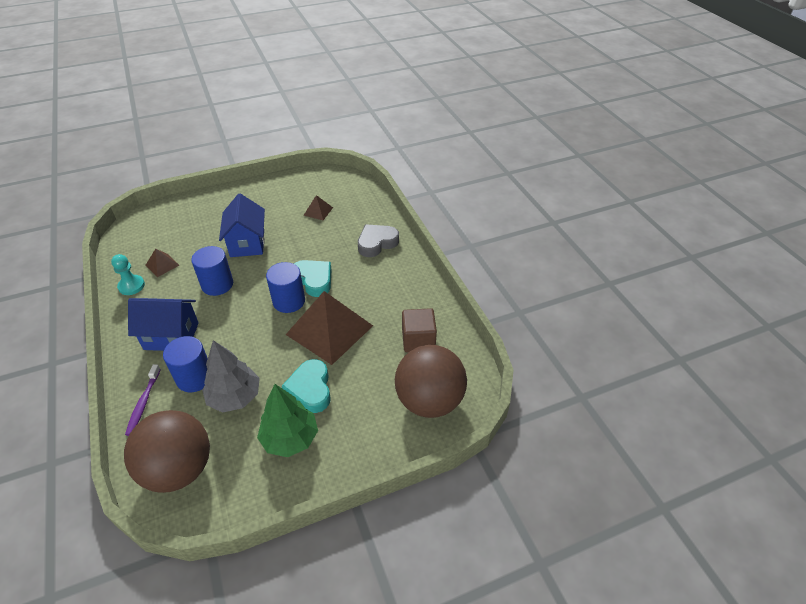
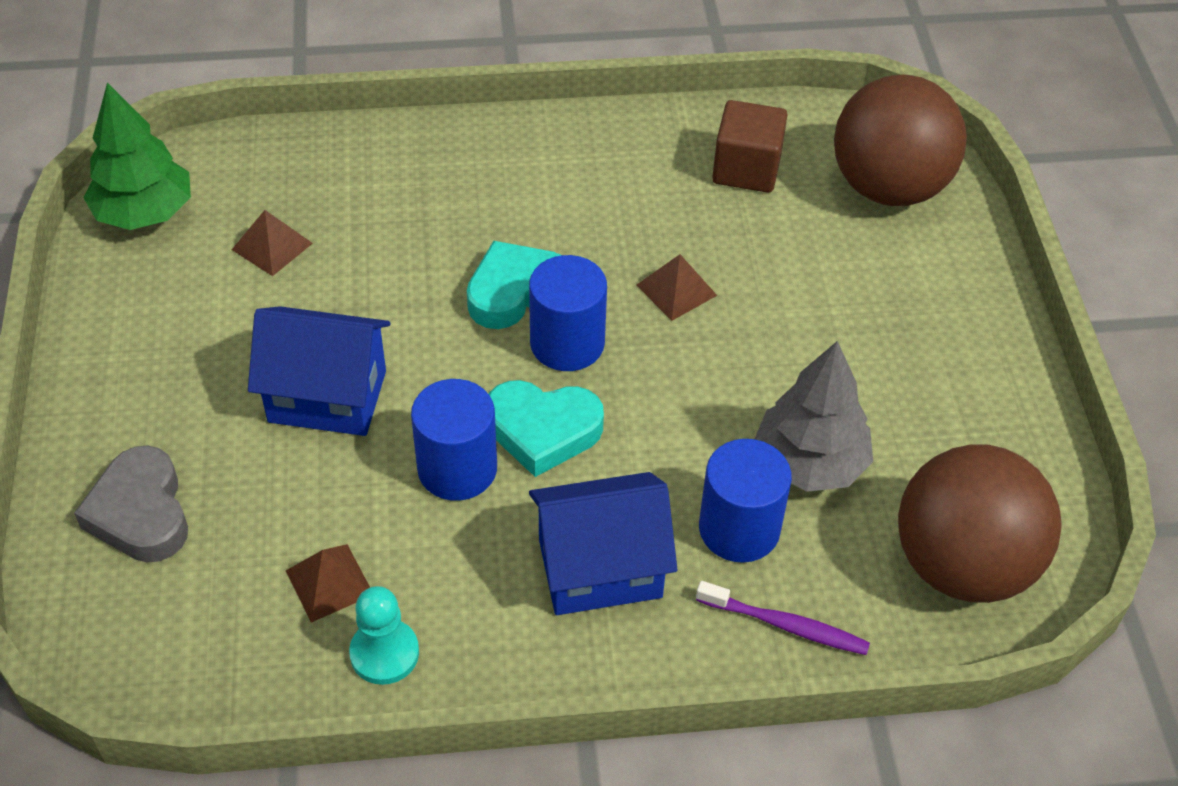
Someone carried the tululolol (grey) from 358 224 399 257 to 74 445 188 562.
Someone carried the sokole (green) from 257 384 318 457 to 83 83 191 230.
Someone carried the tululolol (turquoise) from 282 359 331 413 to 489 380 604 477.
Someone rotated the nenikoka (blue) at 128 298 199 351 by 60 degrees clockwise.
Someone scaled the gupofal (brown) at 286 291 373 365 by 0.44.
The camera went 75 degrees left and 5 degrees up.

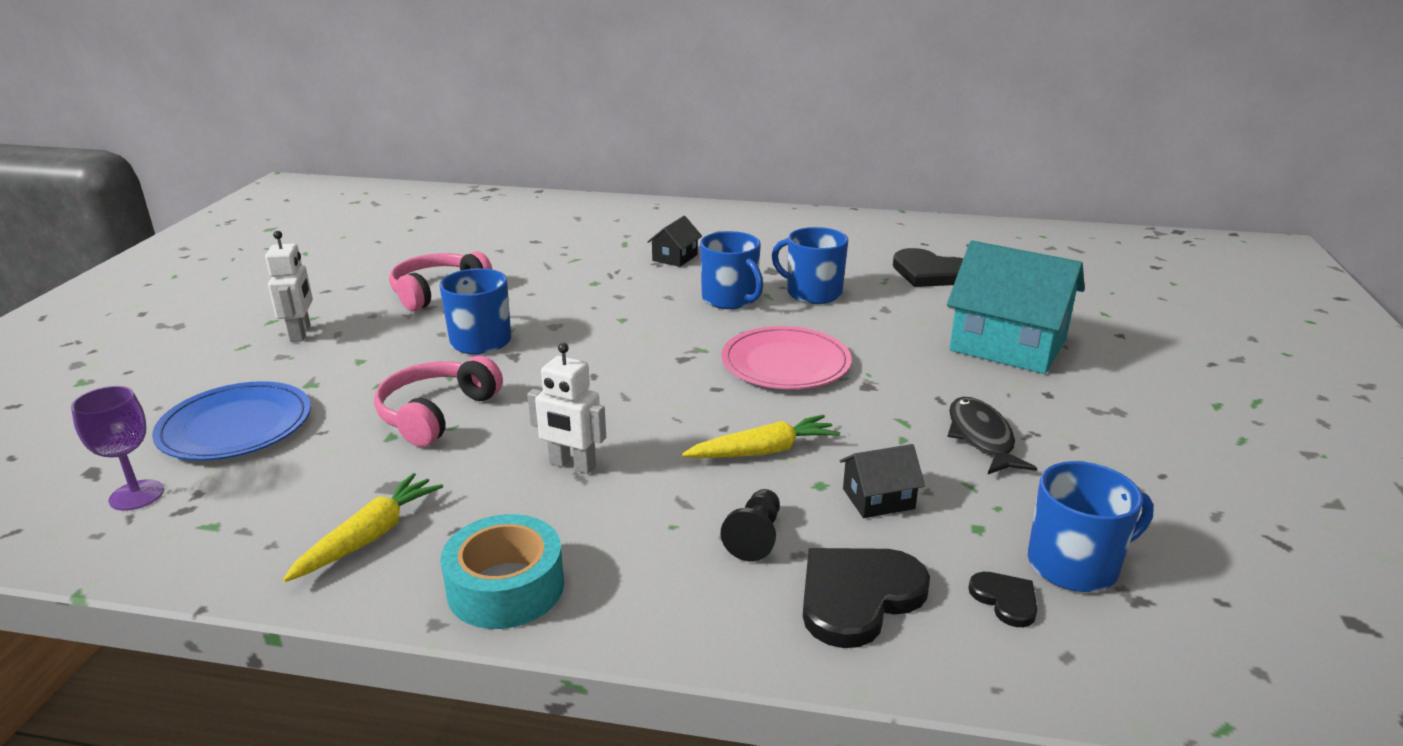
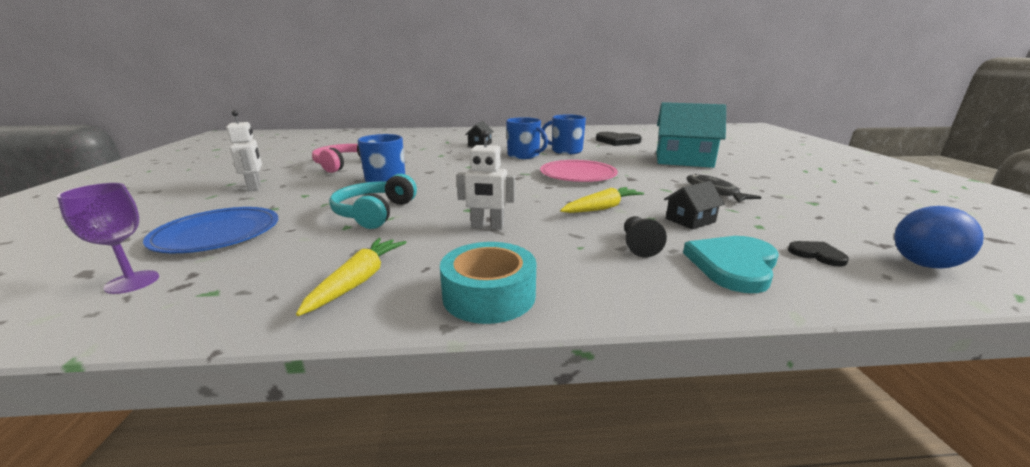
Someone repainted the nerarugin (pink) at 374 356 503 447, which became the nerarugin (turquoise) at 329 174 417 229.
Someone repainted the tululolol (black) at 803 548 930 648, which became the tululolol (turquoise) at 683 236 779 293.
Someone put down the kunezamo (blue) at 894 206 983 268.
Someone took away the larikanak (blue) at 1028 461 1154 592.
The camera went 15 degrees left and 5 degrees down.

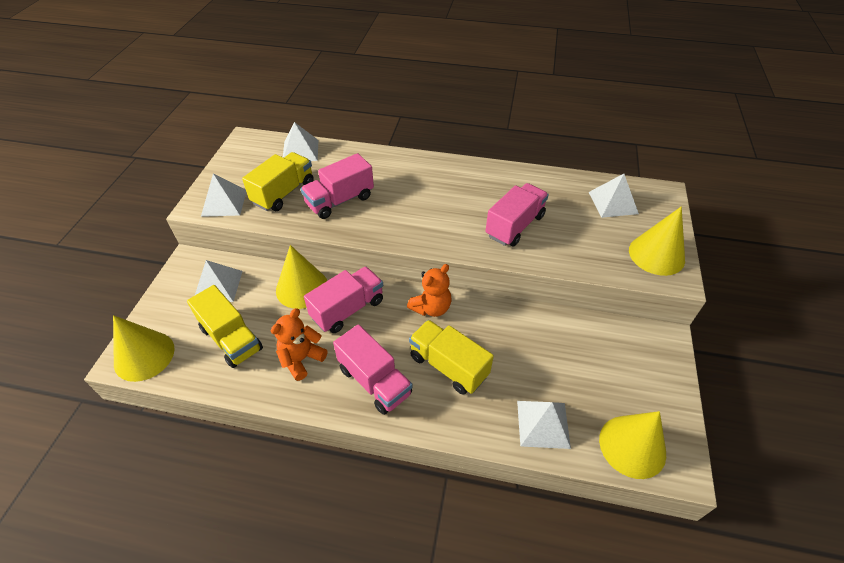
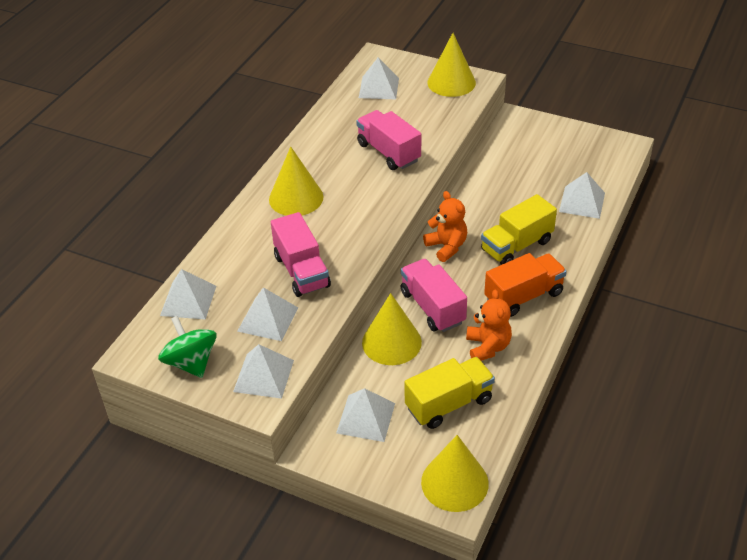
Someone put down the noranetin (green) at 158 316 217 378.
Someone swapped the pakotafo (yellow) at 242 152 314 211 for the gupofal (white) at 237 287 298 341.
Someone carried the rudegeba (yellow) from 599 411 666 479 to 269 146 323 216.
Someone rotated the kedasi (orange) at 271 308 328 381 by 150 degrees counterclockwise.
Someone repainted the pakotafo (pink) at 333 324 412 415, which became the pakotafo (orange) at 484 253 567 317.
The camera went 75 degrees left and 5 degrees down.

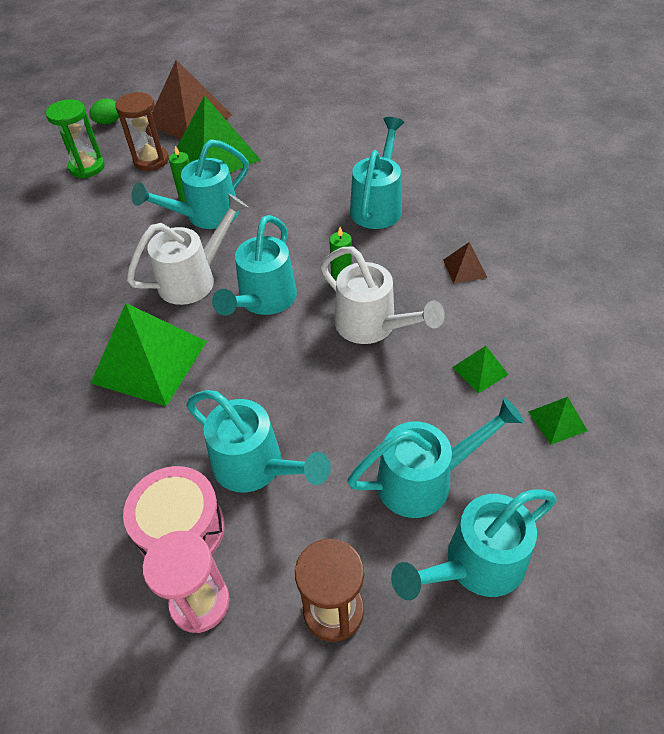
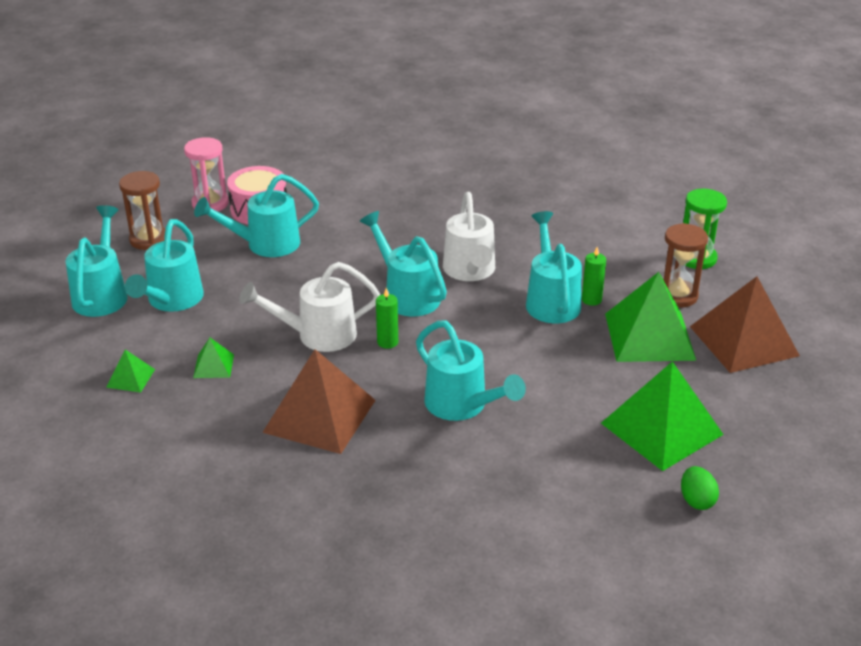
Someone scaled the gupofal (brown) at 443 242 488 284 by 2.22.
Someone carried the gupofal (green) from 91 303 207 406 to 601 361 724 471.
Someone carried the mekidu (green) from 89 99 119 124 to 681 466 719 510.
The camera went 120 degrees right and 15 degrees down.

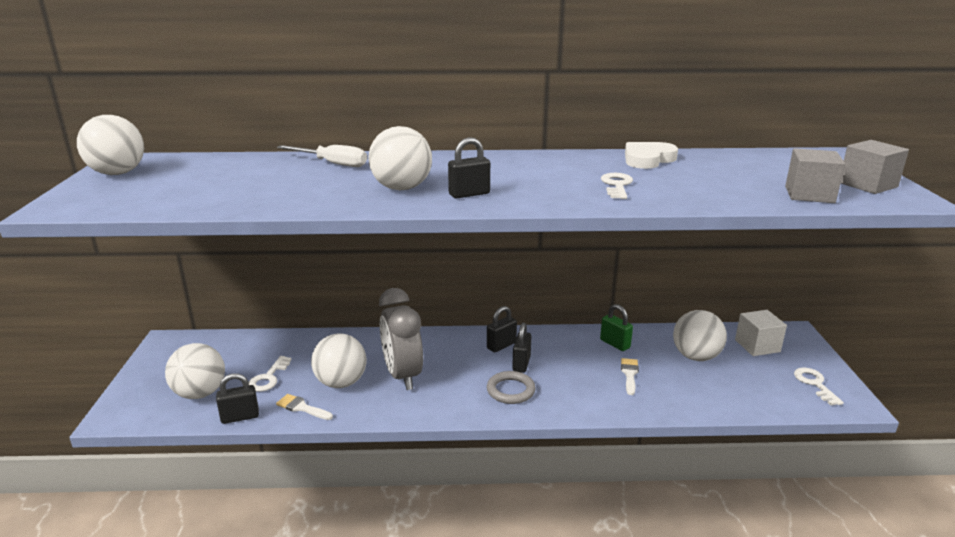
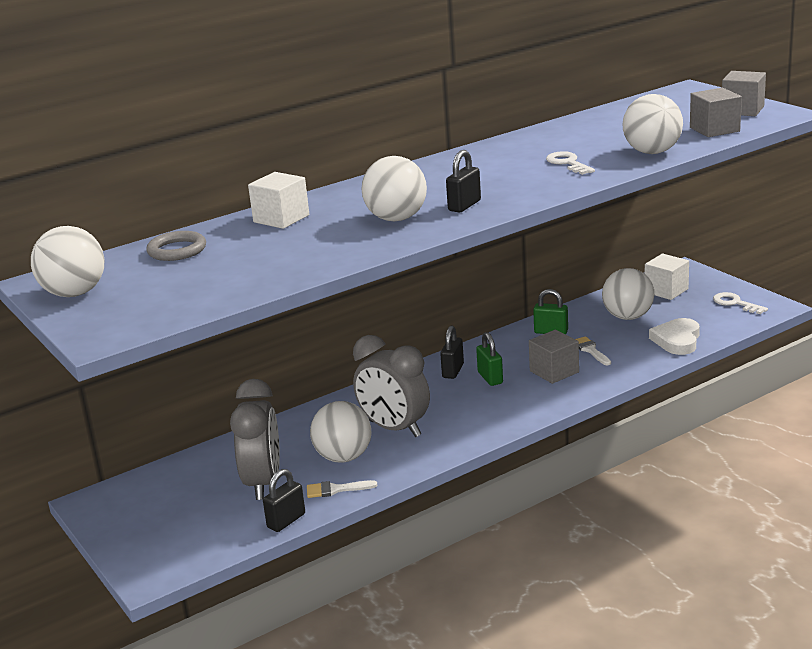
Someone carried the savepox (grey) from 487 371 536 404 to 146 231 206 261.
Someone swapped the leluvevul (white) at 249 356 292 392 for the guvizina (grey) at 230 379 280 500.
Someone swapped the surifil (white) at 277 145 367 167 for the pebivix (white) at 248 172 309 229.
Someone repainted the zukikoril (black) at 512 322 531 373, which became the zukikoril (green) at 476 332 503 386.
Someone put down the pebivix (grey) at 529 330 579 384.
Someone carried the kunezamo (white) from 165 343 225 399 to 623 94 683 154.
Someone carried the tululolol (white) from 625 142 678 169 to 649 318 700 355.
The camera went 30 degrees left and 0 degrees up.

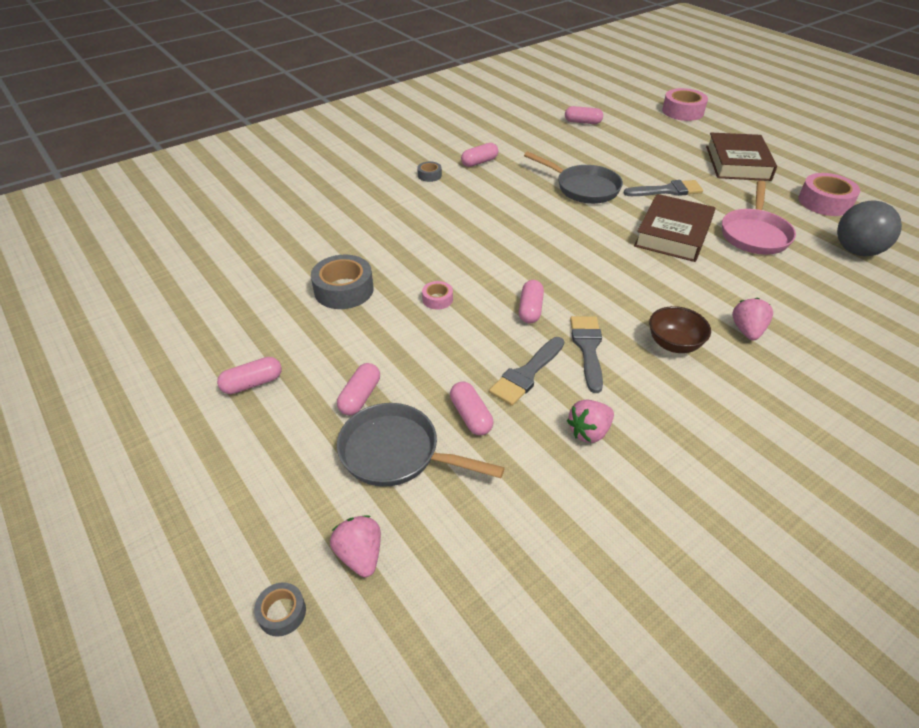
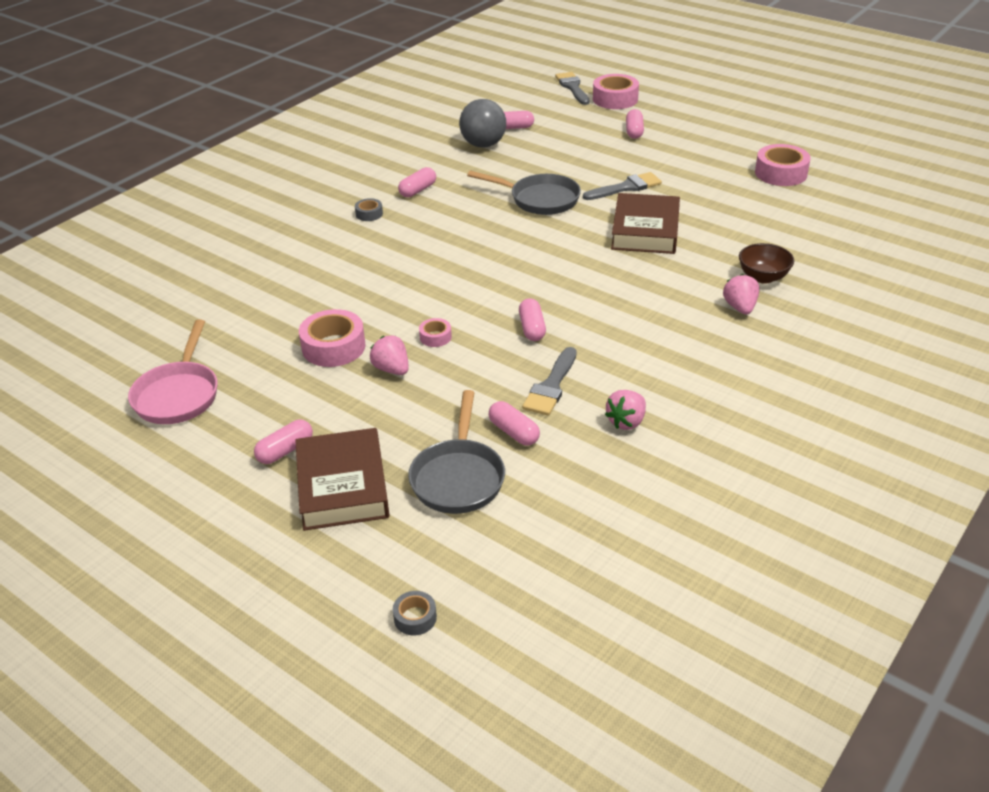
Someone carried the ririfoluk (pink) from 722 181 796 255 to 128 320 218 424.
Someone carried the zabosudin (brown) from 706 133 777 181 to 295 428 390 531.
Someone repainted the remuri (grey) at 311 255 374 309, which became the remuri (pink) at 299 309 365 367.
Someone carried the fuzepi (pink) from 330 515 381 577 to 370 335 409 375.
Someone rotated the ririfoluk (grey) at 337 403 505 487 by 90 degrees counterclockwise.
Someone carried the kunezamo (grey) from 837 201 902 256 to 459 99 506 148.
Someone carried the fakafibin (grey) from 570 316 603 393 to 555 72 590 105.
Someone carried the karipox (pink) from 337 363 380 415 to 626 109 644 139.
Someone carried the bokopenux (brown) from 649 306 711 353 to 739 243 794 283.
The camera went 15 degrees left and 5 degrees down.

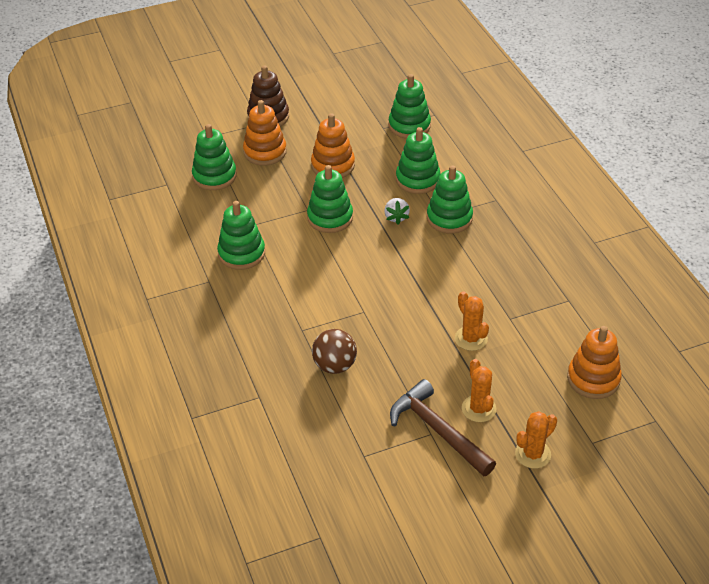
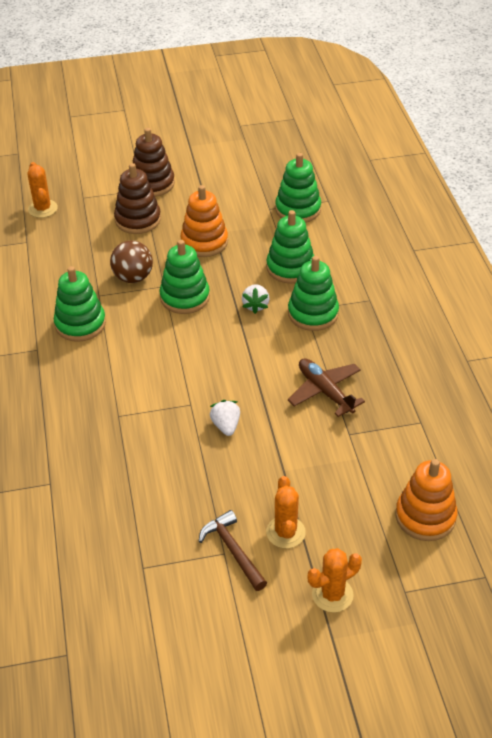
Someone carried the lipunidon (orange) from 455 291 489 351 to 28 162 58 218.
Someone carried the kunezamo (brown) from 312 329 357 374 to 110 241 153 283.
Someone repainted the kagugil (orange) at 243 100 287 166, which became the kagugil (brown) at 114 163 161 234.
Someone scaled the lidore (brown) at 390 379 496 476 by 0.66.
Someone put down the fuzepi (white) at 210 400 240 436.
Someone put down the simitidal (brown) at 288 358 365 417.
Someone took away the kagugil (green) at 192 124 237 190.
The camera went 10 degrees right and 0 degrees up.

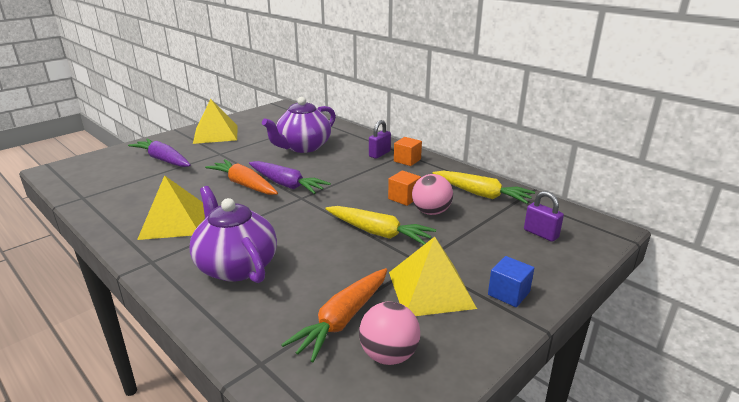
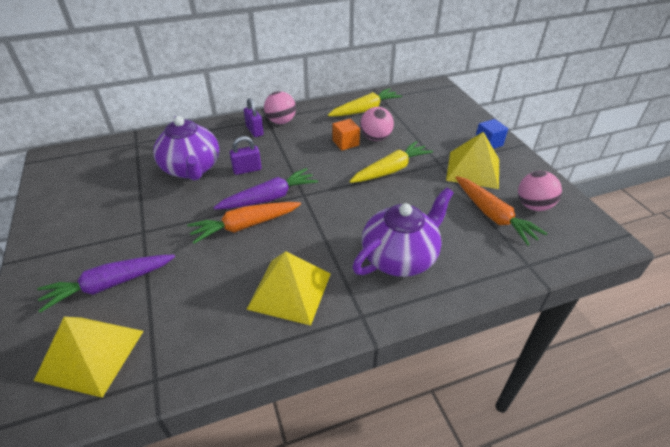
Someone carried the gupofal (yellow) from 193 99 238 144 to 34 317 144 398.
Someone carried the zukikoril (purple) from 524 191 564 242 to 230 136 262 175.
Someone swapped the pebivix (orange) at 394 137 422 166 for the kunezamo (pink) at 264 91 296 124.
Someone rotated the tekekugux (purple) at 190 186 277 283 by 150 degrees clockwise.
The camera went 65 degrees left and 15 degrees up.

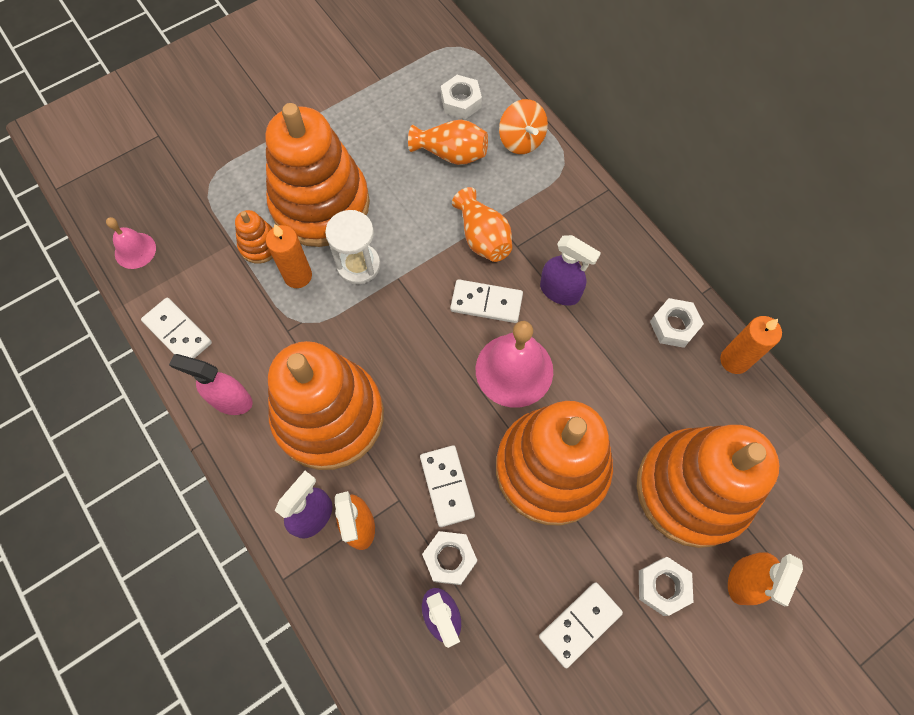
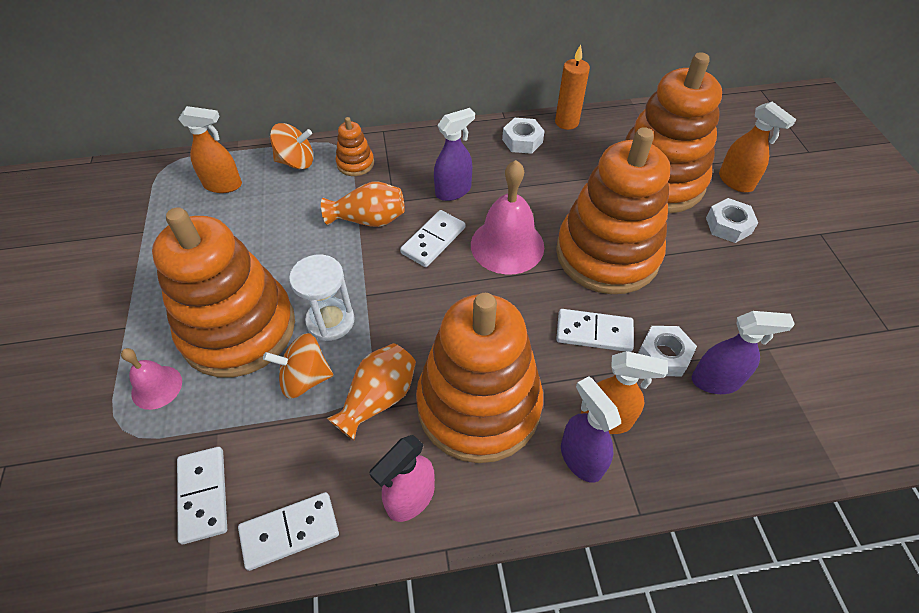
Someone carried the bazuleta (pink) from 106 217 156 269 to 121 348 182 410.
Someone carried the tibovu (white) from 539 582 623 668 to 177 447 227 544.
Someone swapped the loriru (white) at 441 75 482 119 for the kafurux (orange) at 178 106 242 193.
Someone swapped the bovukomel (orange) at 266 224 312 288 for the noranetin (orange) at 263 333 333 399.
Someone carried the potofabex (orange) from 408 120 488 165 to 327 343 416 441.
Someone carried the kagugil (orange) from 235 210 273 264 to 336 117 374 176.
The camera went 65 degrees left and 15 degrees down.

